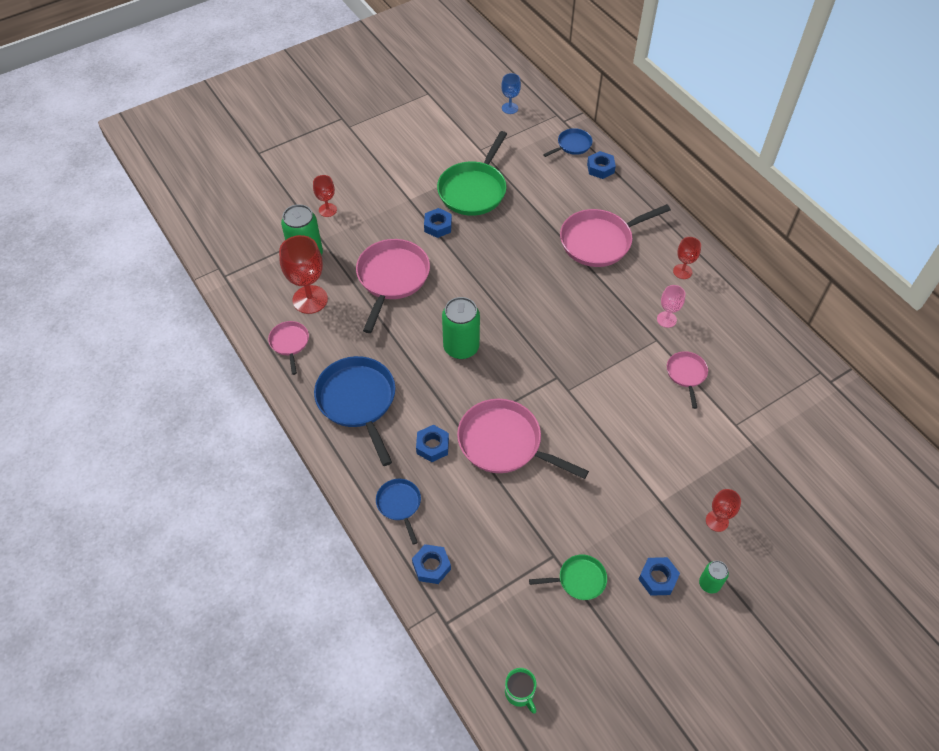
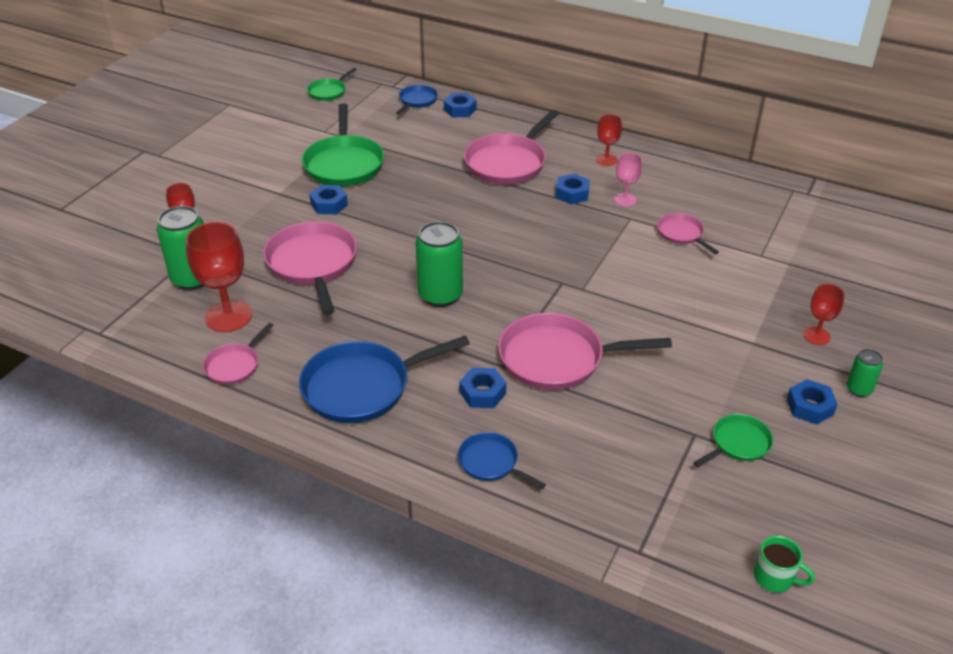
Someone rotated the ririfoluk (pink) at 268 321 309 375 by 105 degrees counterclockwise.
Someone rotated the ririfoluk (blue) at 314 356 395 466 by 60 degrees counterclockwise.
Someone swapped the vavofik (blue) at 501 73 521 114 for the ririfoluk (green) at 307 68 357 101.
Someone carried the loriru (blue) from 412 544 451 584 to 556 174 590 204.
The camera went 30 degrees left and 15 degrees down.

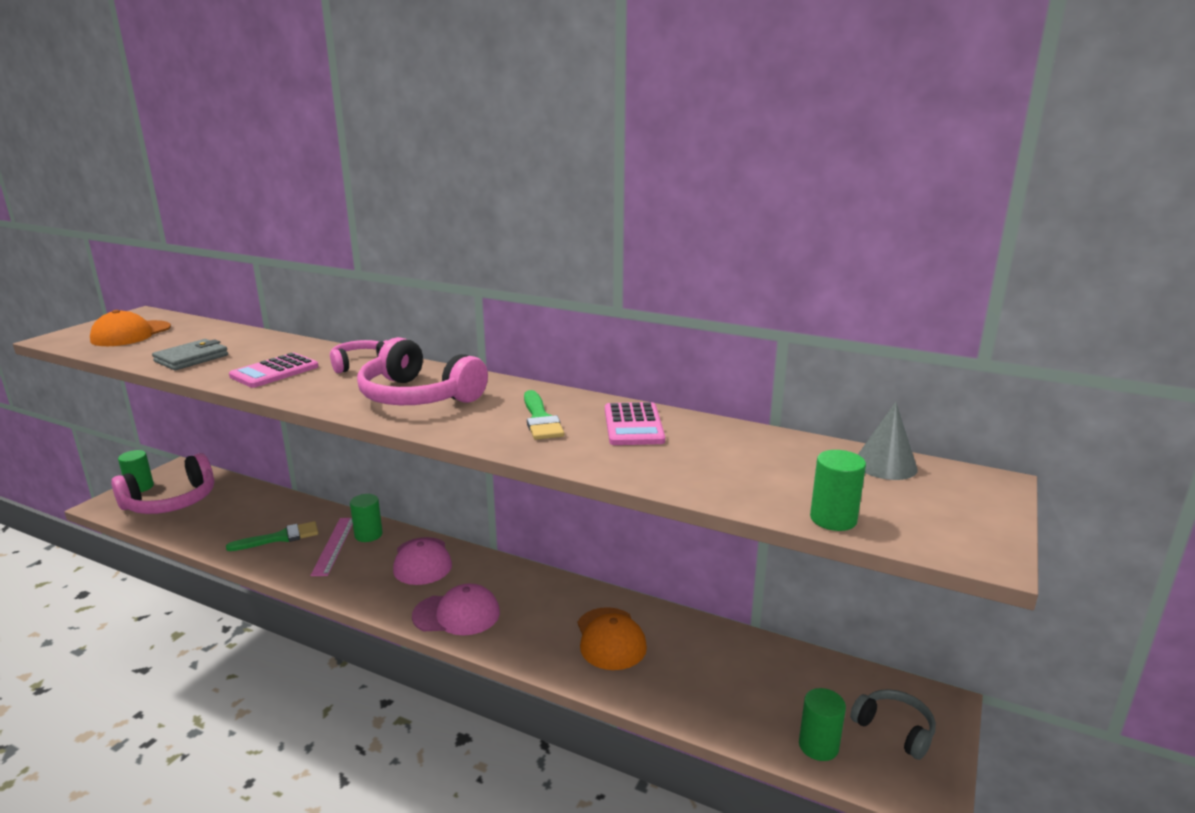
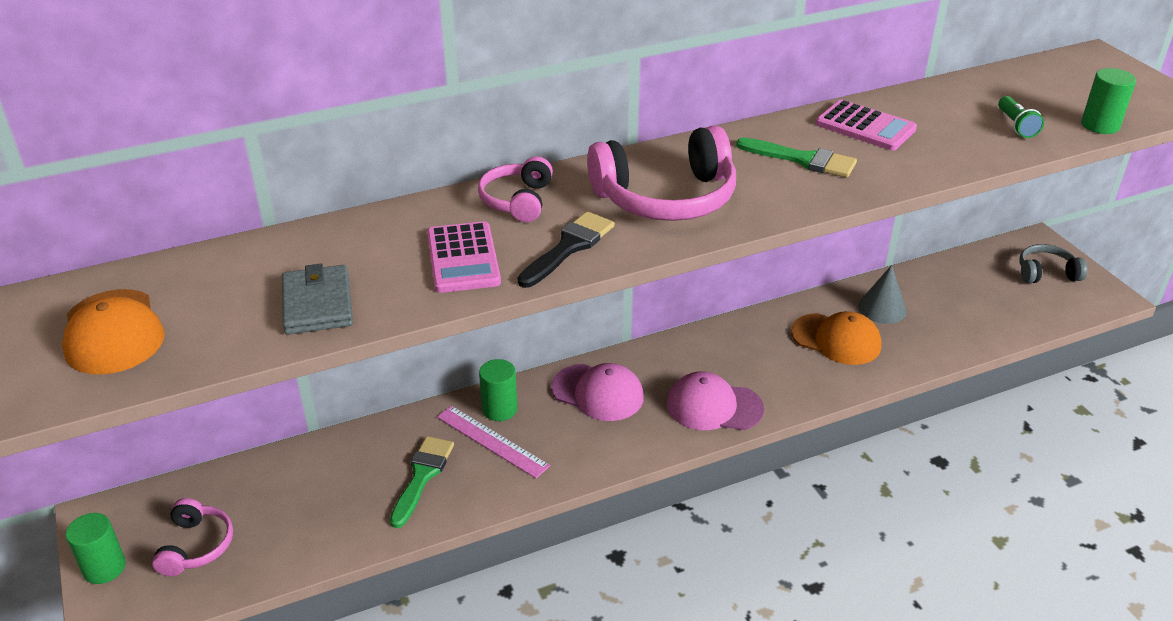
Someone scaled the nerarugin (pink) at 111 453 214 514 by 0.56.
Someone put down the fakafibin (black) at 518 211 615 288.
Someone rotated the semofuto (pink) at 412 584 500 635 by 120 degrees counterclockwise.
Someone carried the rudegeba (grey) from 858 402 918 480 to 858 265 907 324.
Someone put down the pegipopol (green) at 998 96 1044 138.
Someone took away the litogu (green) at 799 688 846 761.
The camera went 50 degrees left and 15 degrees up.

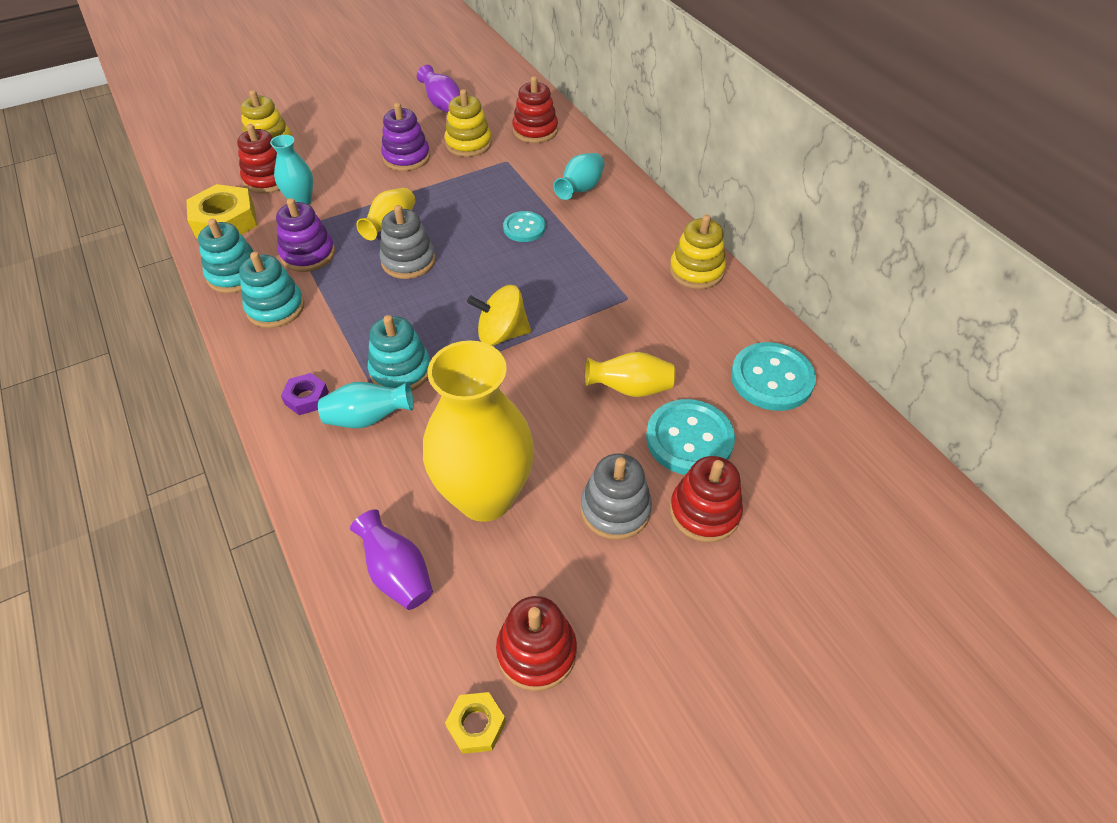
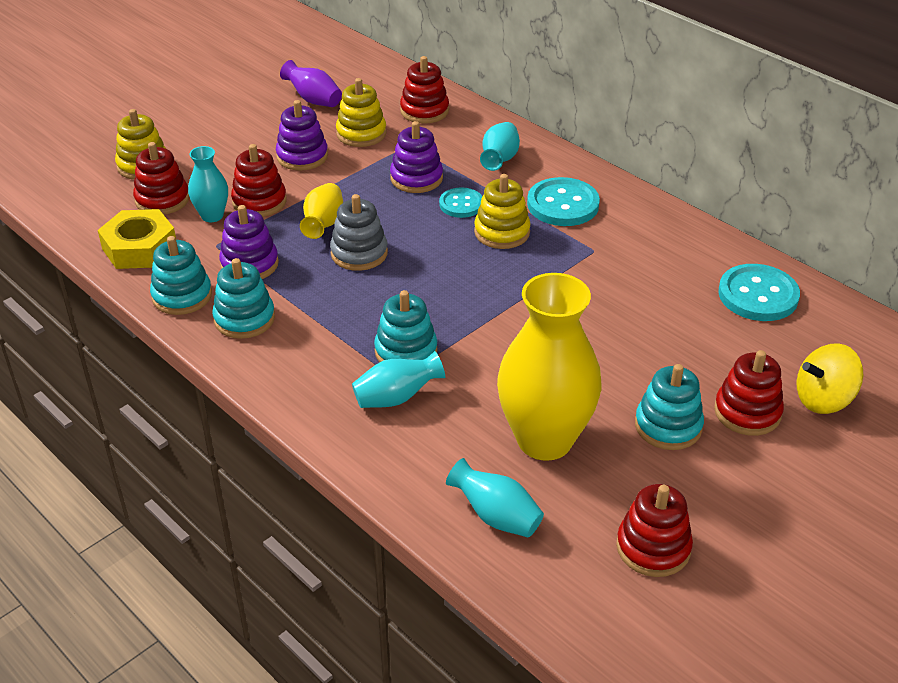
Someone put down the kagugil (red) at 231 144 287 217.
Someone put down the kagugil (purple) at 390 121 443 193.
Someone repainted the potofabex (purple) at 350 509 433 610, which became the potofabex (turquoise) at 446 458 544 537.
Someone carried the kagugil (yellow) from 669 215 726 289 to 474 174 530 249.
Someone carried the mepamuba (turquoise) from 646 399 735 475 to 527 177 600 226.
Someone repainted the kagugil (grey) at 580 453 652 540, which became the kagugil (turquoise) at 635 364 704 450.
Someone carried the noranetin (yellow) from 467 285 531 346 to 796 343 863 414.
Someone took away the loriru (purple) at 281 373 329 415.
Someone took away the loriru (yellow) at 445 692 506 754.
Someone took away the potofabex (yellow) at 585 352 675 397.
The camera went 15 degrees left and 10 degrees down.

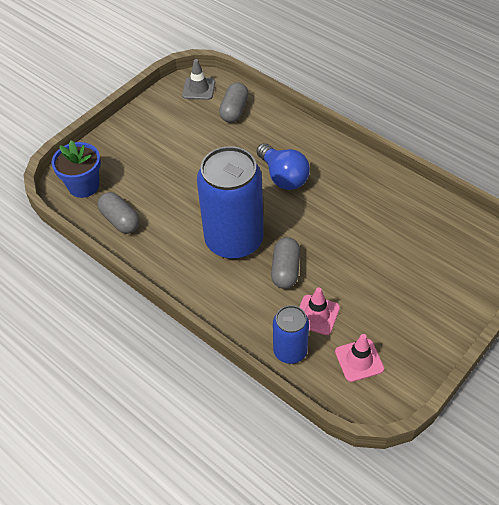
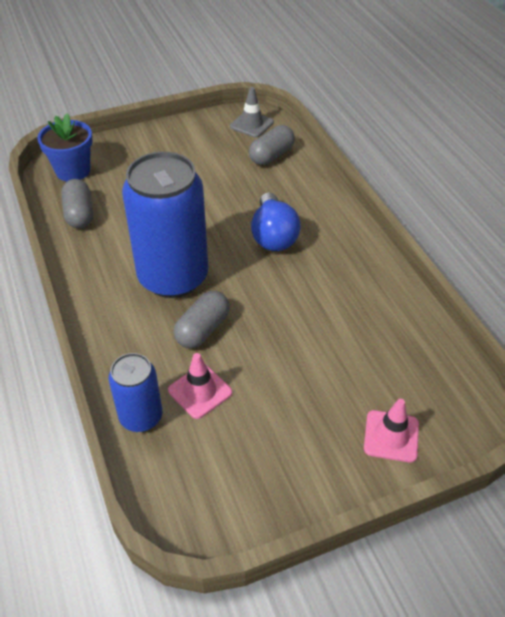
Someone carried the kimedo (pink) from 335 334 384 382 to 364 399 419 463.
The camera went 25 degrees right and 5 degrees down.

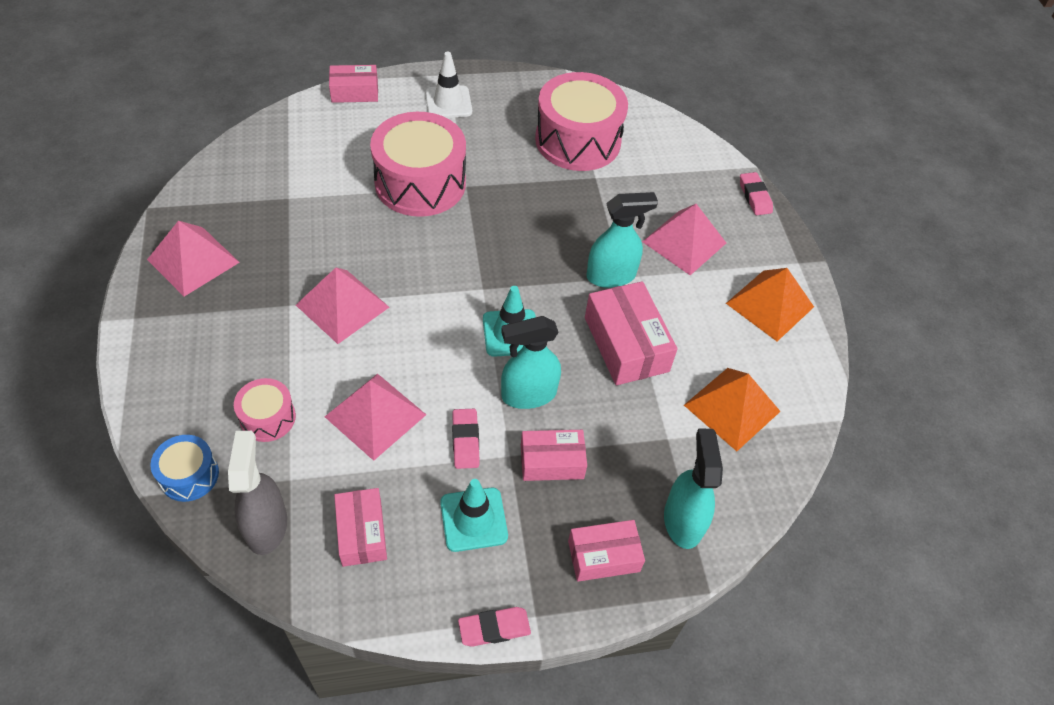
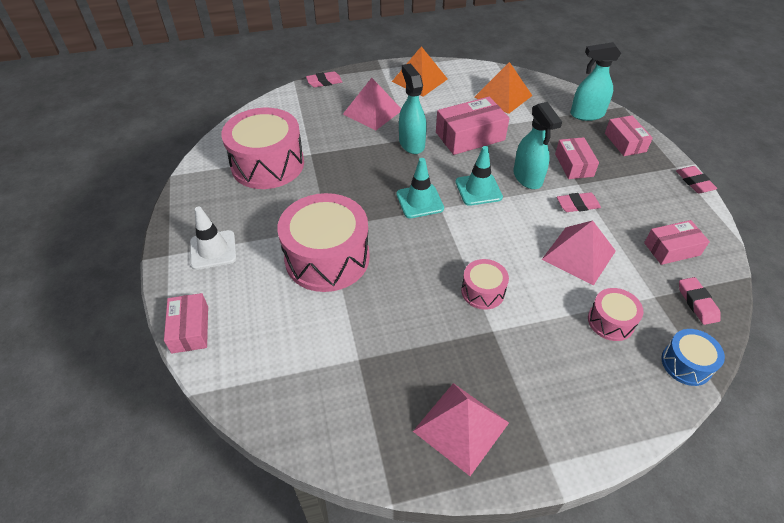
Someone carried the kimedo (turquoise) from 440 479 508 552 to 396 158 444 218.
Someone swapped the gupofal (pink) at 296 268 389 344 for the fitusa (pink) at 461 259 509 310.
Someone swapped the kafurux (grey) at 228 431 287 555 for the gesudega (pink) at 679 277 721 325.
The camera went 90 degrees left and 5 degrees down.

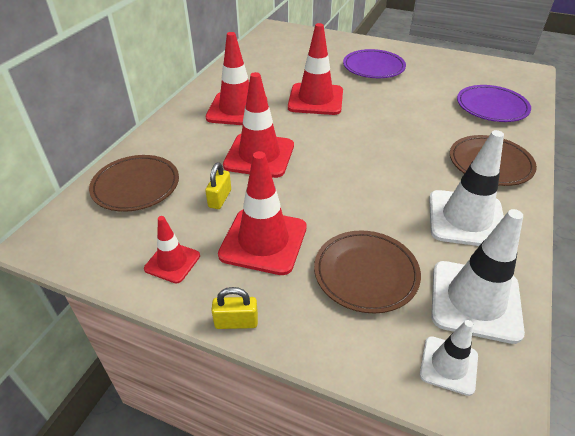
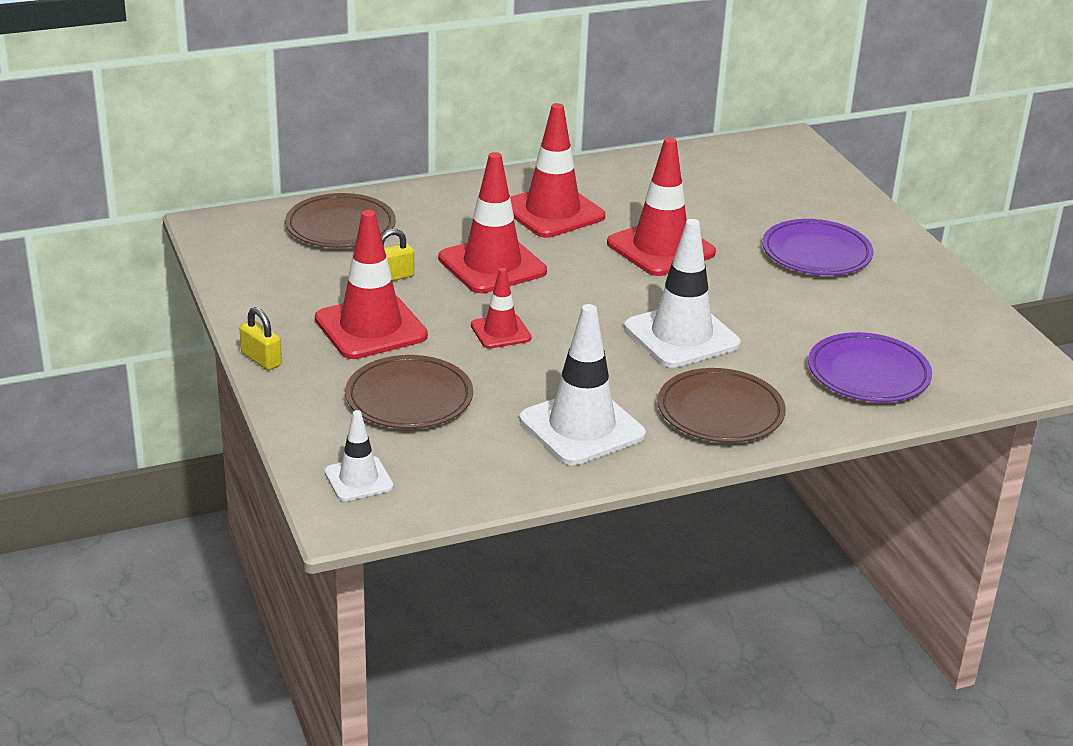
Someone carried the kimedo (red) from 144 216 200 283 to 471 268 532 349.
Someone carried the kimedo (white) from 431 209 525 344 to 624 219 741 368.
The camera went 45 degrees right and 10 degrees down.

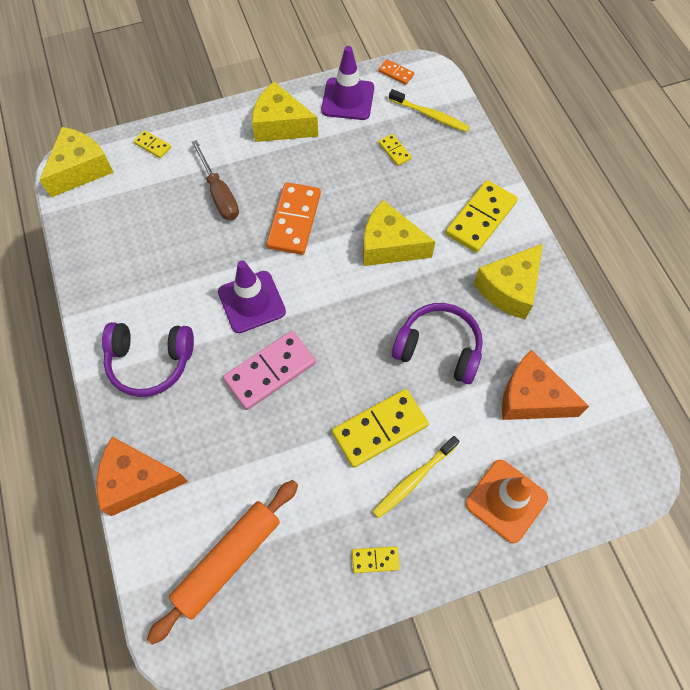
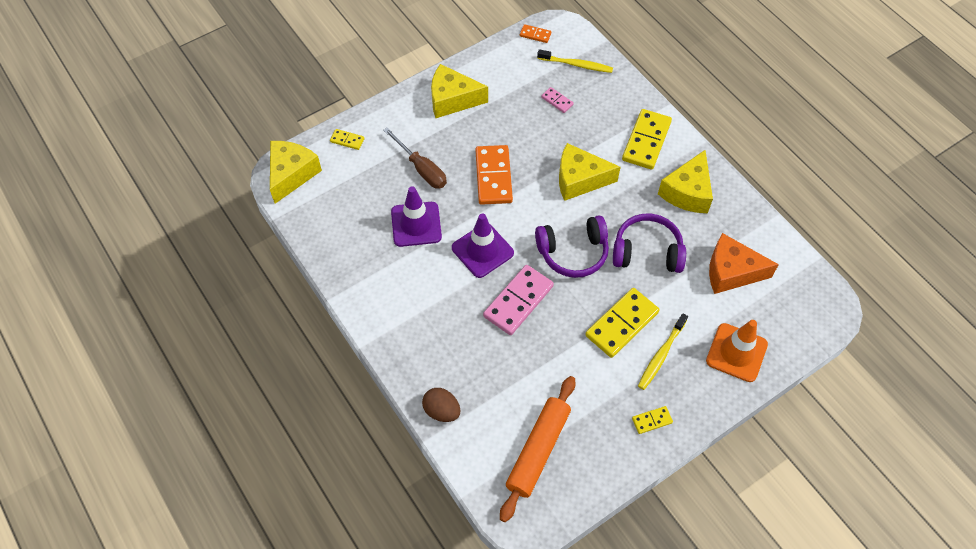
Someone carried the kimedo (purple) from 321 46 374 120 to 391 186 442 247.
Someone swapped the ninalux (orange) at 97 437 188 516 for the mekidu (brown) at 422 388 461 422.
Someone carried the nerarugin (purple) from 102 322 194 397 to 535 216 609 278.
Someone repainted the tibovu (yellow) at 378 134 412 166, which became the tibovu (pink) at 541 87 574 113.
The camera went 15 degrees left and 5 degrees down.

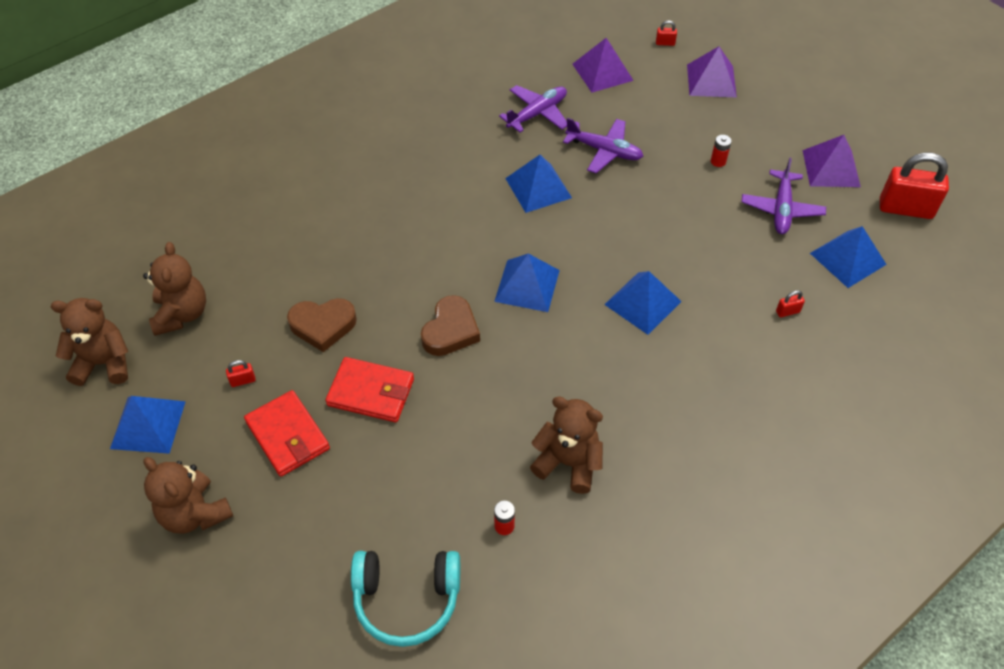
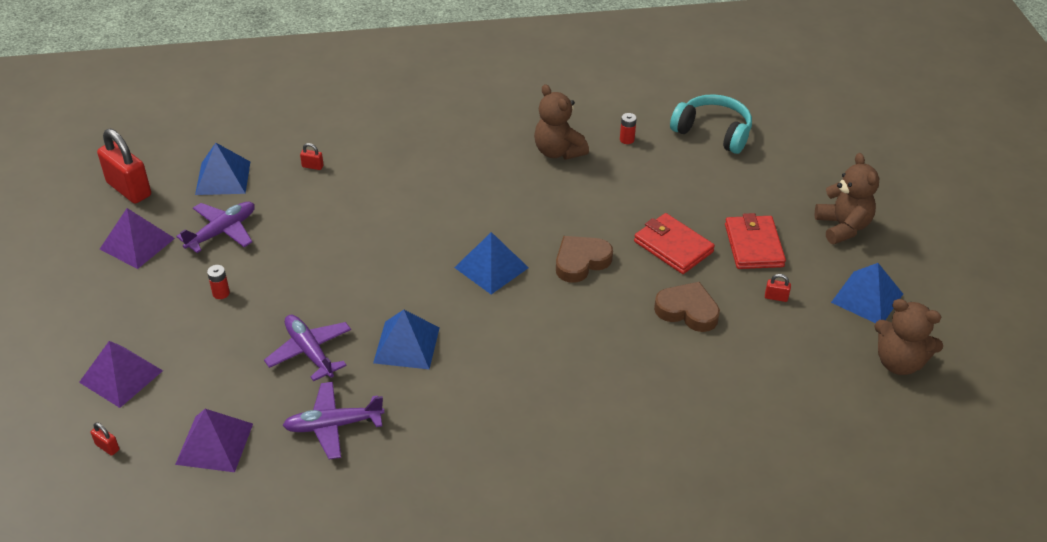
Someone took away the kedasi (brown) at 143 242 206 336.
Someone took away the gupofal (blue) at 604 271 682 335.
The camera went 150 degrees left and 10 degrees down.

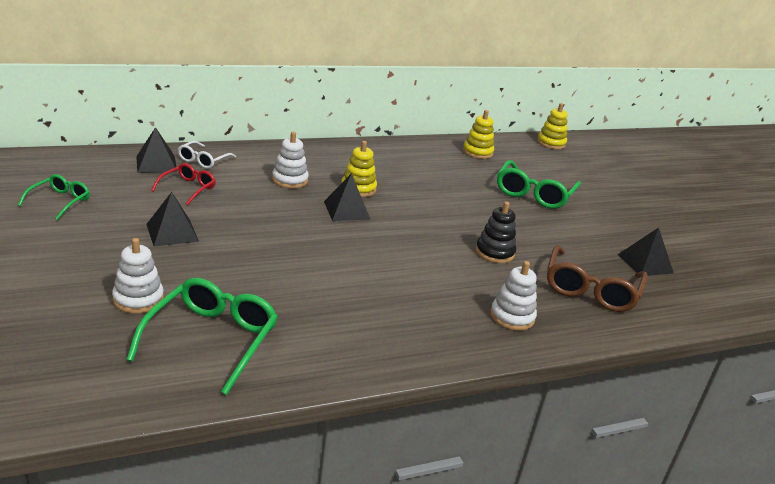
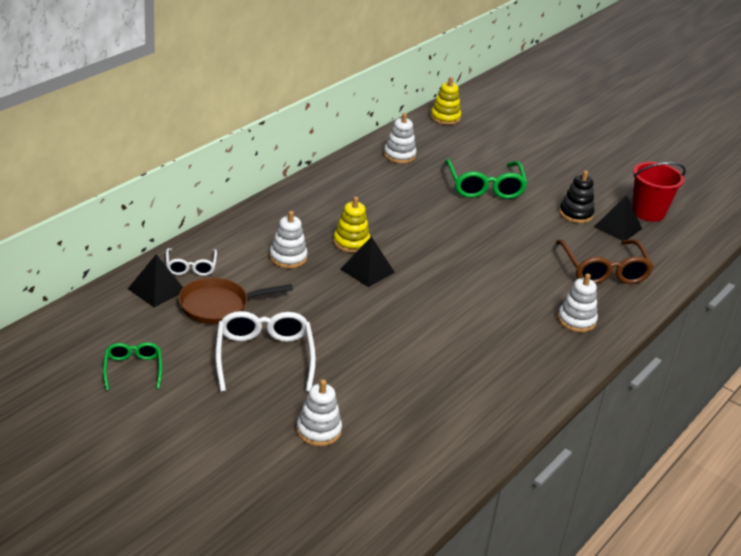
Someone swapped the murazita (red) at 151 163 216 206 for the ririfoluk (brown) at 178 278 293 324.
Someone swapped the gupofal (black) at 146 192 199 246 for the murazita (white) at 215 311 316 392.
Someone repainted the kagugil (yellow) at 463 110 494 159, which became the kagugil (white) at 384 113 417 163.
Someone carried the kagugil (black) from 476 201 516 263 to 559 170 594 223.
Someone put down the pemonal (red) at 632 162 686 222.
Someone took away the murazita (green) at 127 278 278 395.
The camera went 30 degrees left and 5 degrees up.

